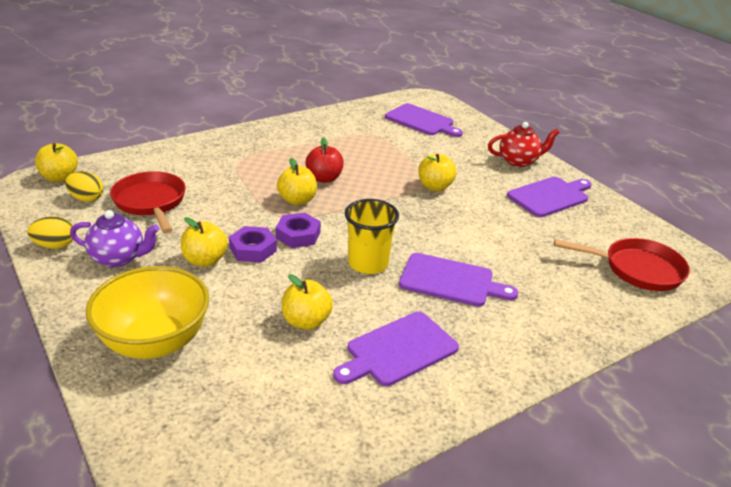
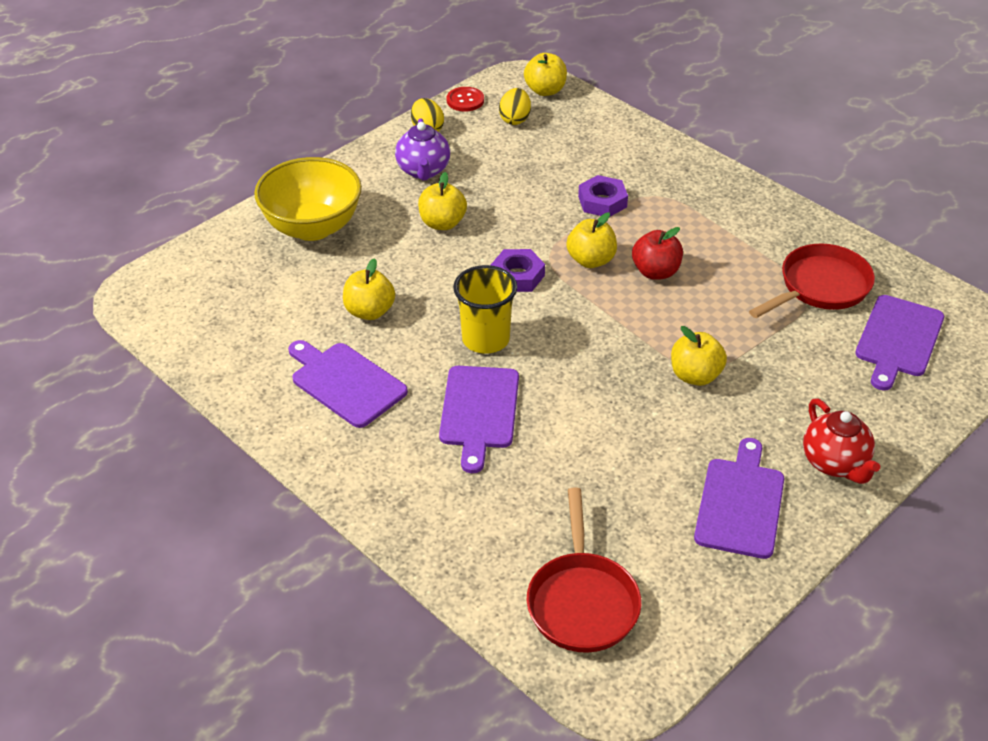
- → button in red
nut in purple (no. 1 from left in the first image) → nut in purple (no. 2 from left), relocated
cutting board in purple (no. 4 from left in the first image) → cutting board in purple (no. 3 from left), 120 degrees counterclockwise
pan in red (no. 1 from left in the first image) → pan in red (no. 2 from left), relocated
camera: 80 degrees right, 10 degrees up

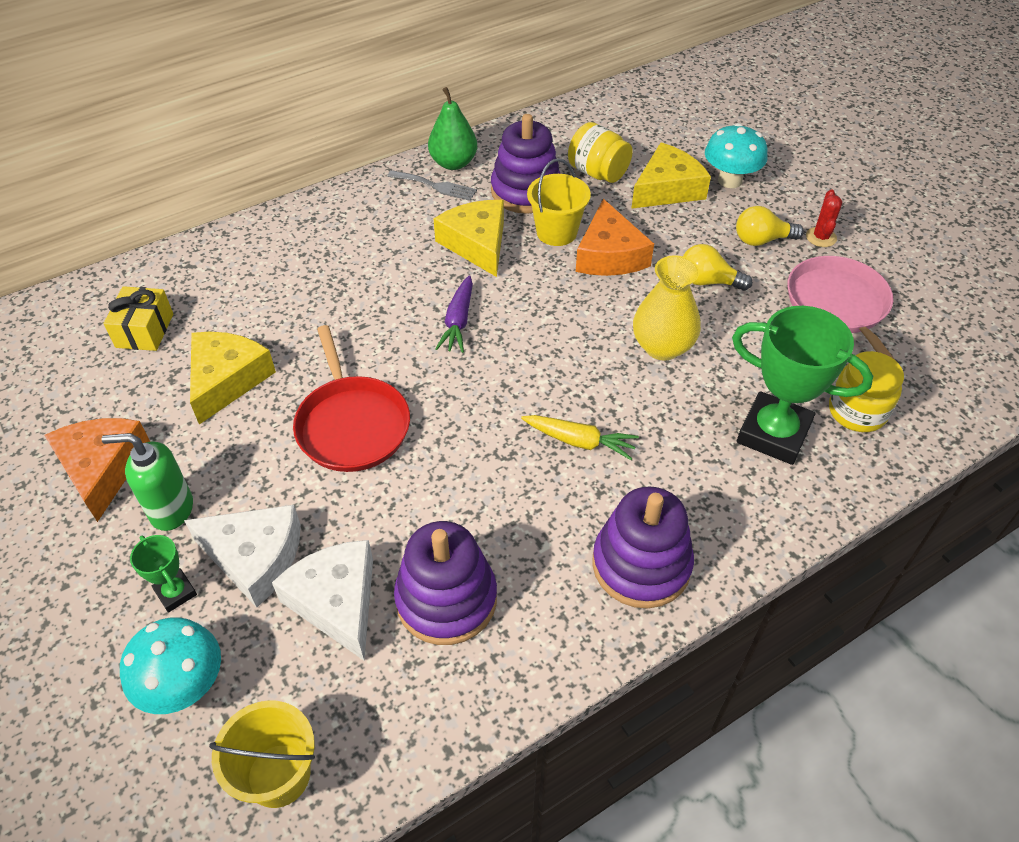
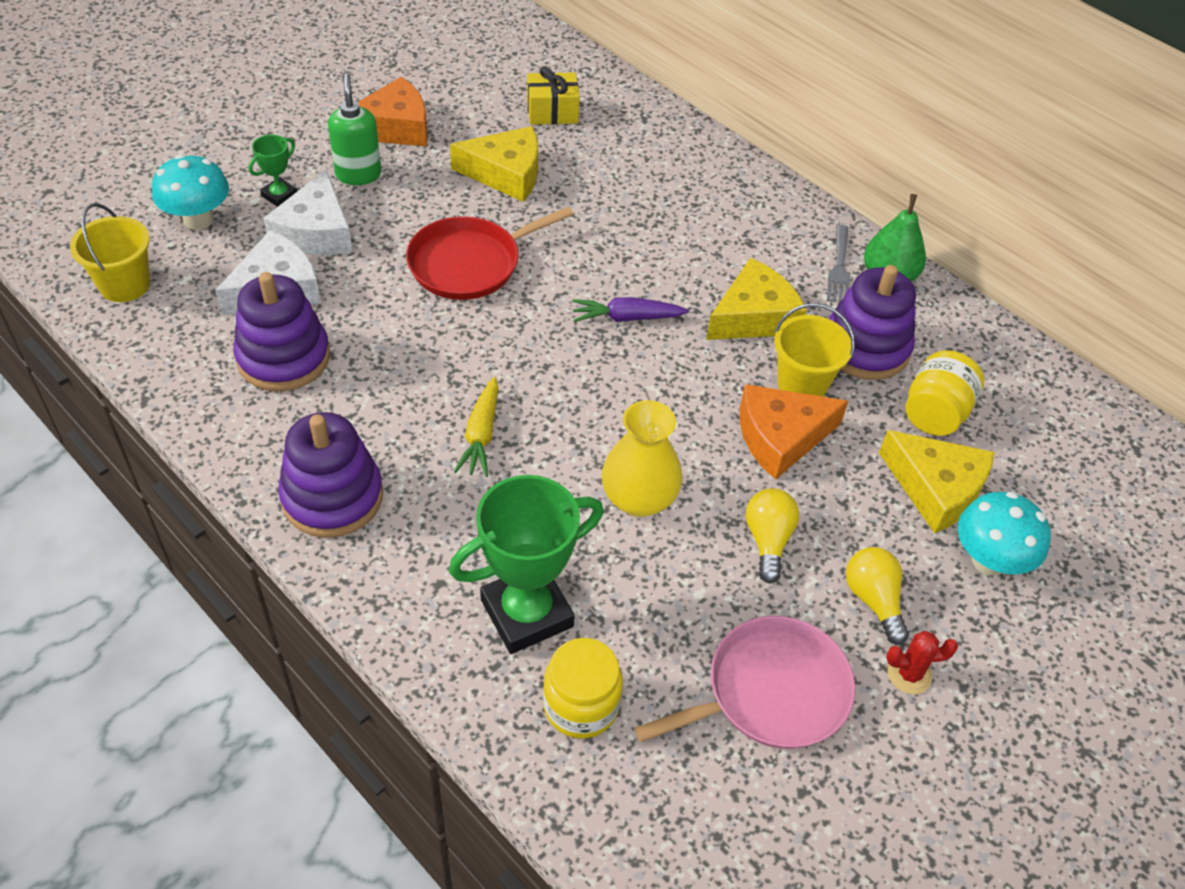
trophy in green (no. 2 from left), 45 degrees clockwise
camera: 75 degrees right, 0 degrees up

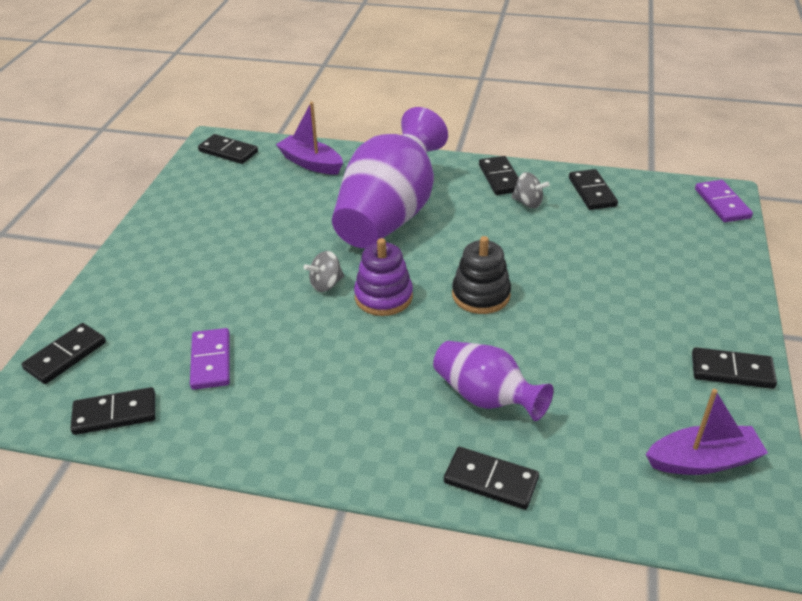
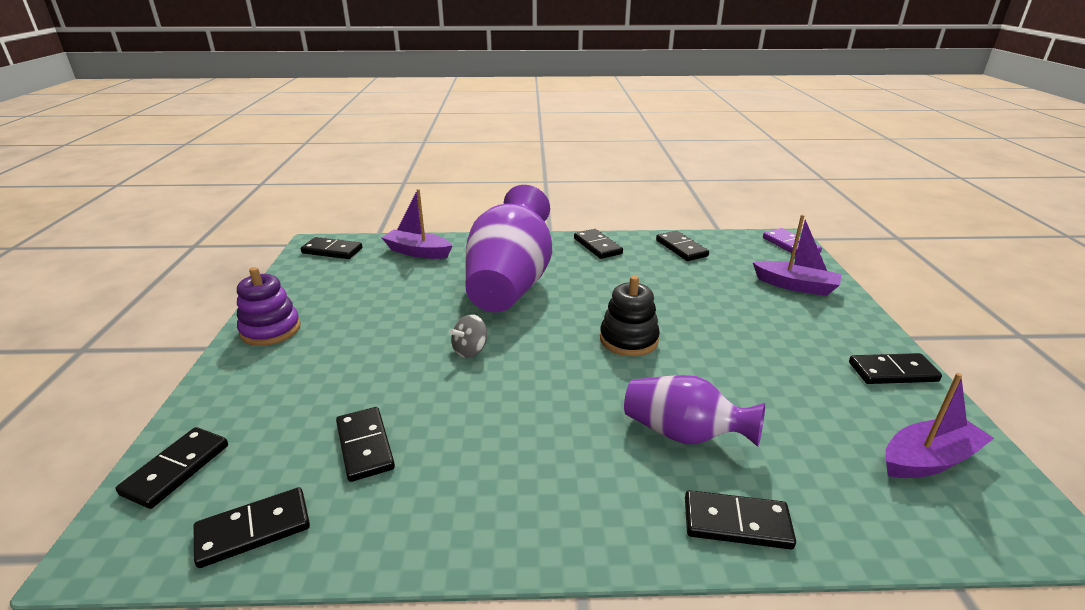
stacking toy in purple, relocated
domino in purple (no. 1 from left) → domino in black (no. 4 from left)
- → boat in purple (no. 2 from left)
spinning top in grey (no. 2 from left) → -
camera: 15 degrees left, 10 degrees down

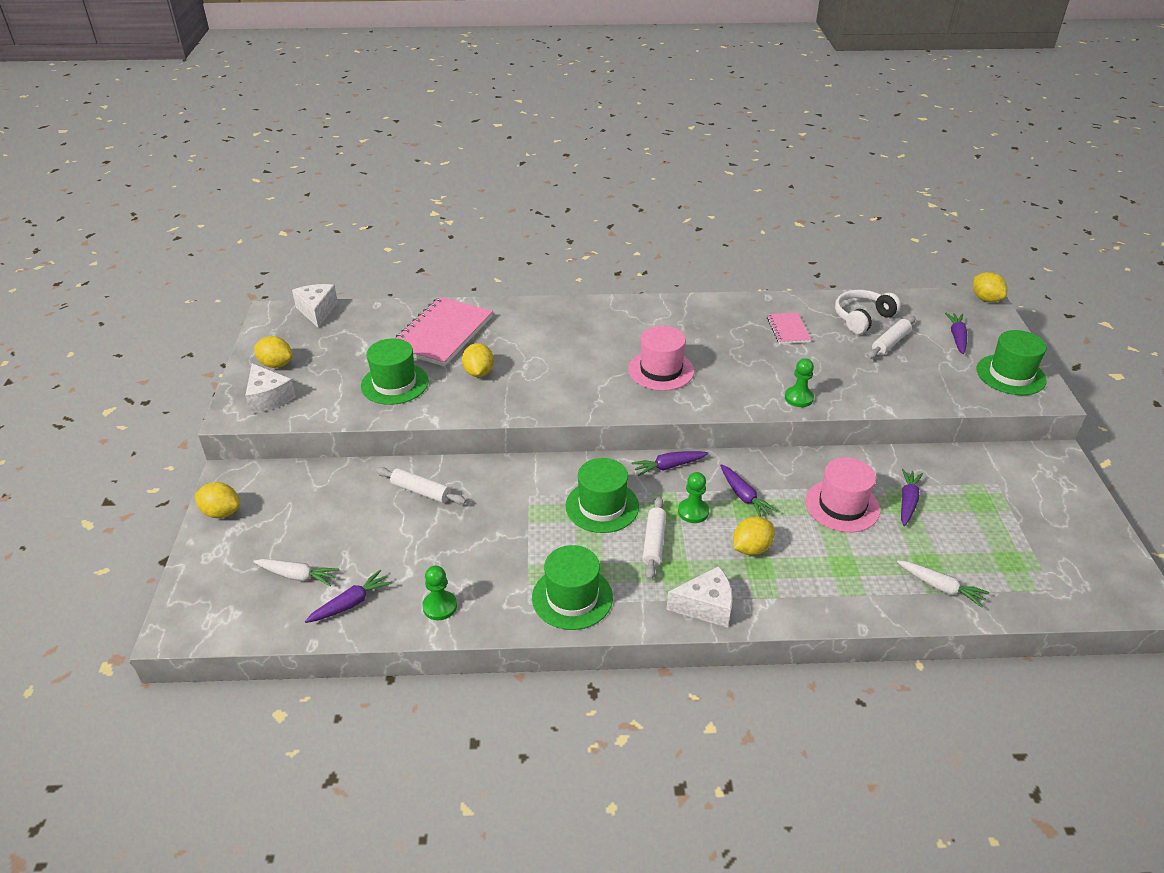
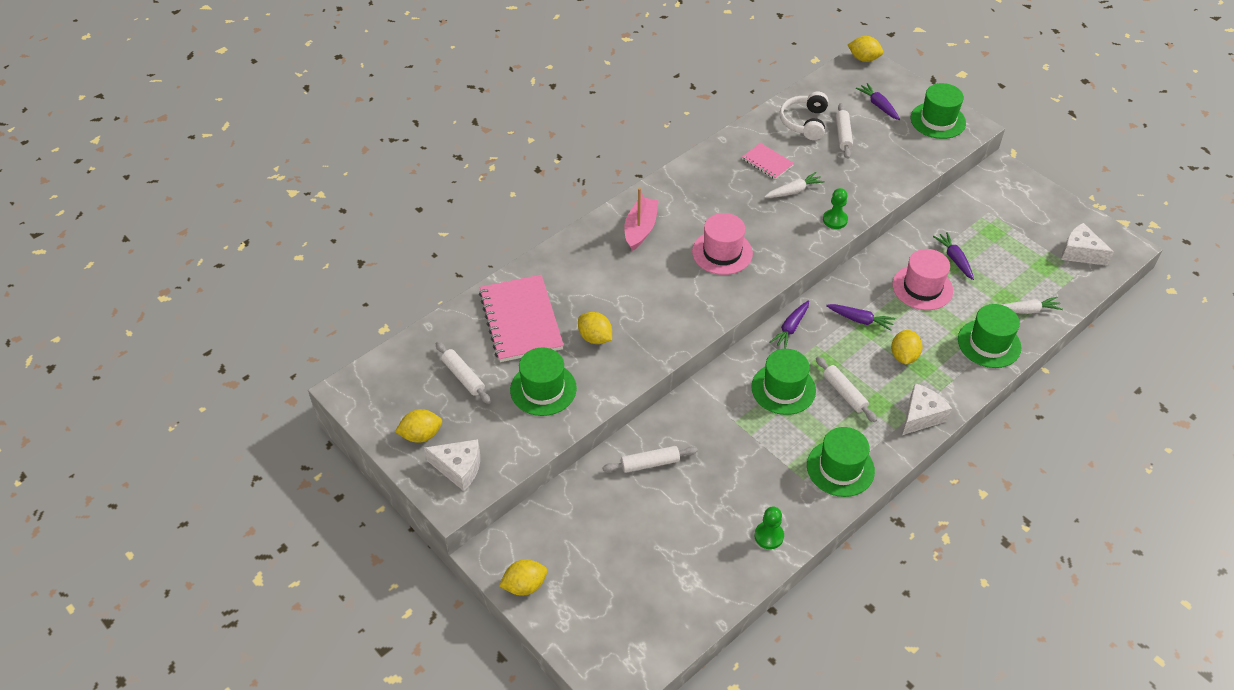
- → rolling pin in white (no. 1 from left)
- → boat in pink
carrot in white (no. 1 from left), relocated
- → hat in green (no. 5 from left)
cheese in white (no. 2 from left in the first image) → cheese in white (no. 3 from left), relocated
carrot in purple (no. 1 from left) → -
pawn in green (no. 2 from left) → -
camera: 40 degrees left, 10 degrees up

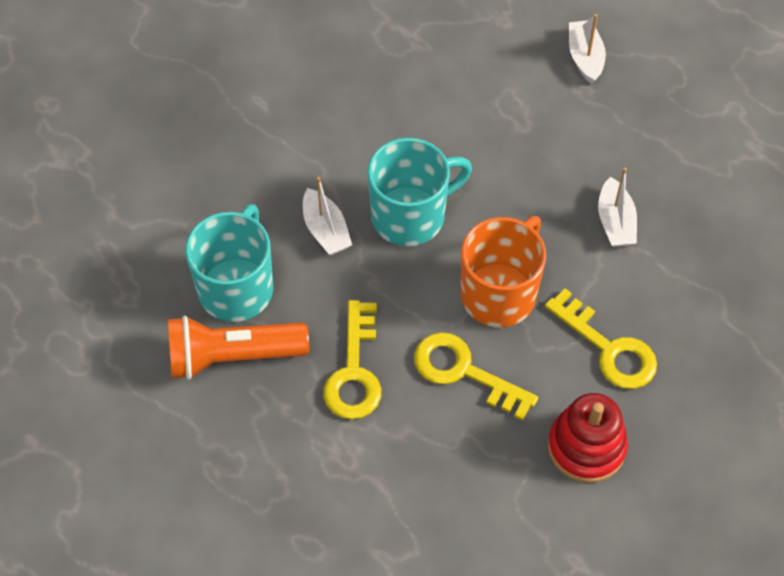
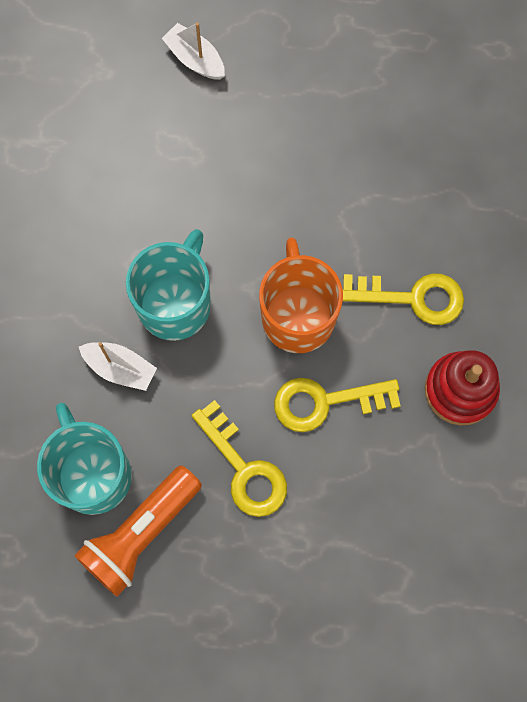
boat in white (no. 3 from left) → -
camera: 40 degrees left, 15 degrees up

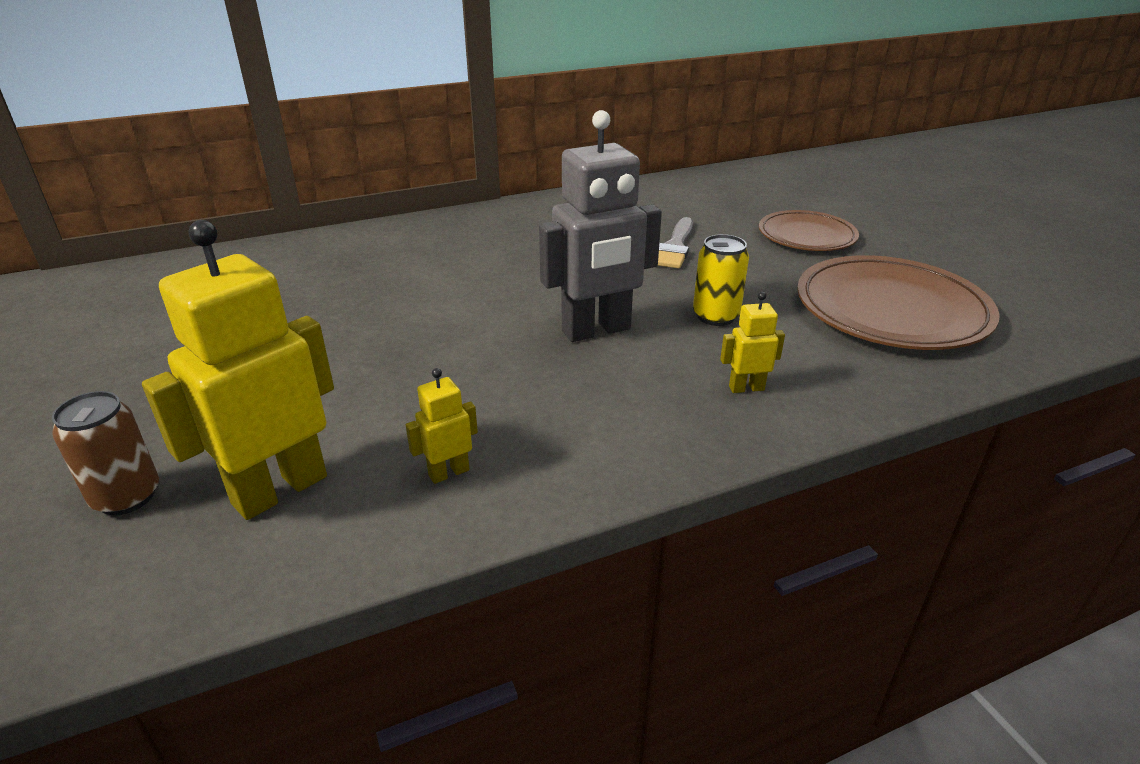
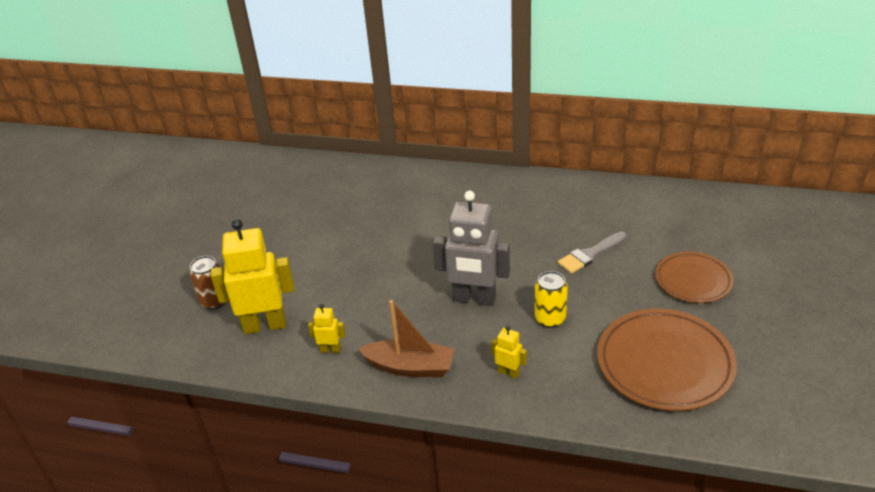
- → boat in brown
camera: 40 degrees right, 5 degrees up

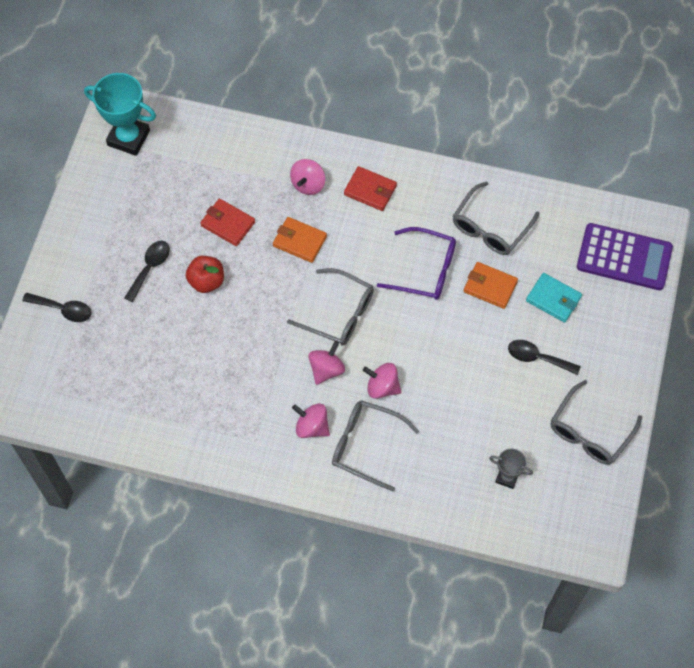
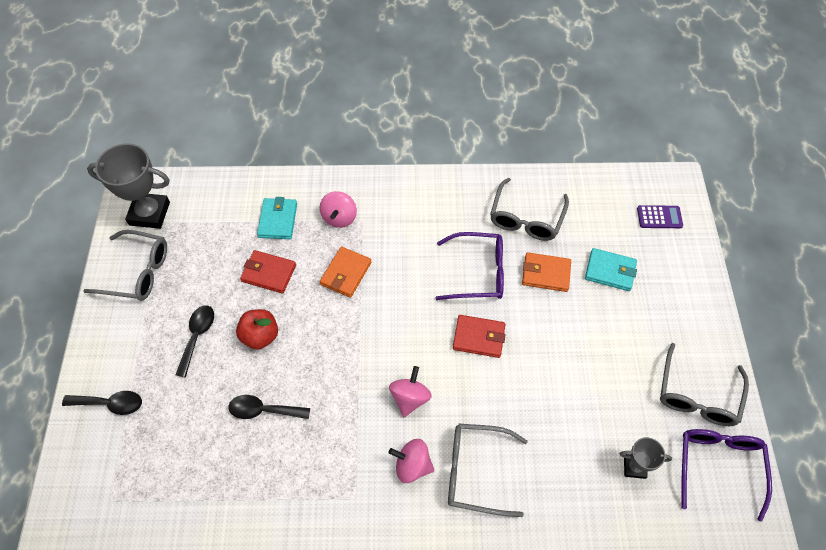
glasses in grey (no. 1 from left), relocated
trophy in turquoise → trophy in grey (no. 1 from left)
spoon in black (no. 3 from left), relocated
- → wallet in turquoise (no. 1 from left)
wallet in orange (no. 1 from left), 75 degrees counterclockwise
wallet in red (no. 2 from left), relocated
calculator in purple, x0.49
- → glasses in purple (no. 2 from left)
spinning top in pink (no. 4 from left) → -
camera: 15 degrees left, 5 degrees down

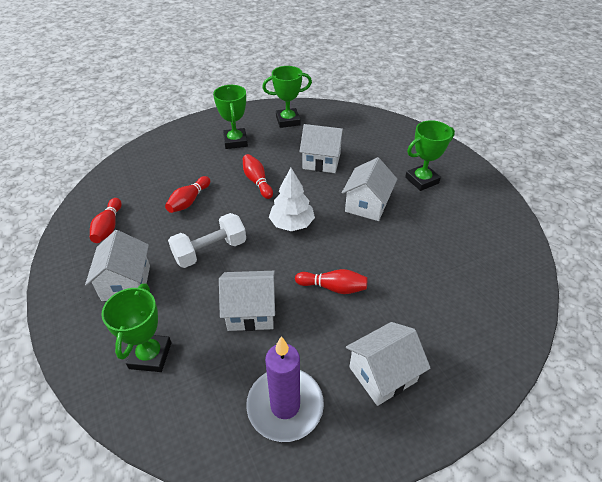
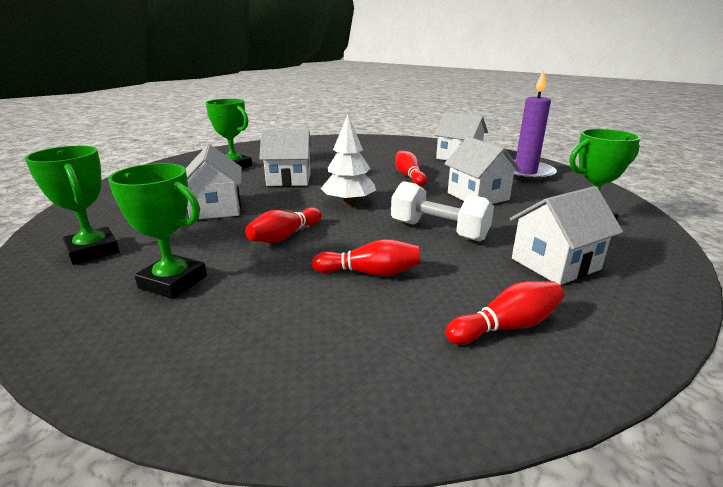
trophy in green (no. 2 from left), 60 degrees clockwise
camera: 115 degrees left, 20 degrees down

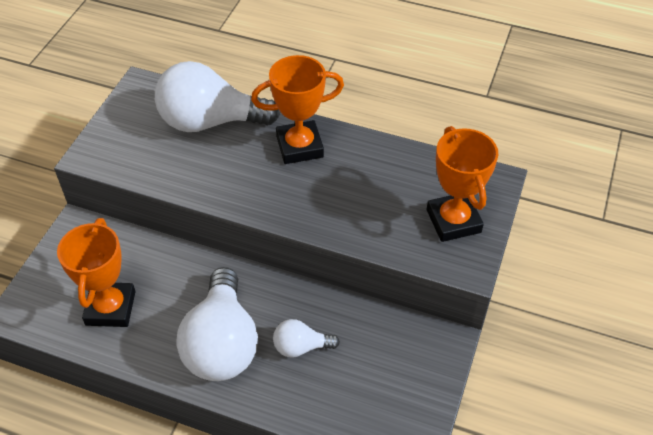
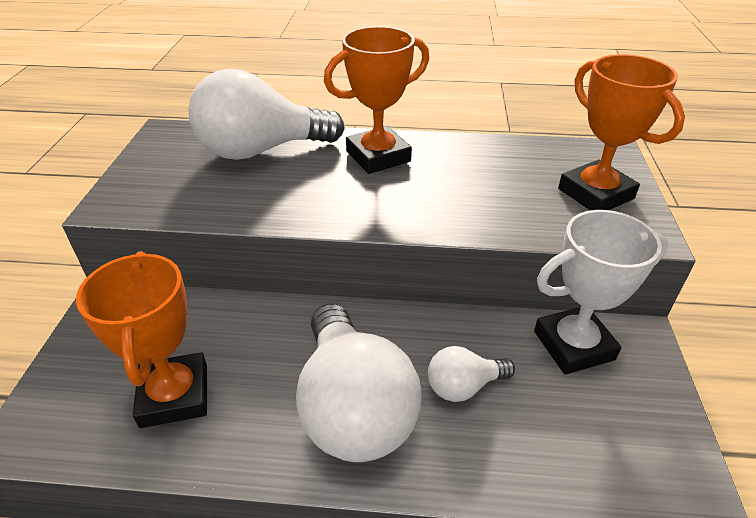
- → trophy in white
camera: 15 degrees left, 10 degrees down

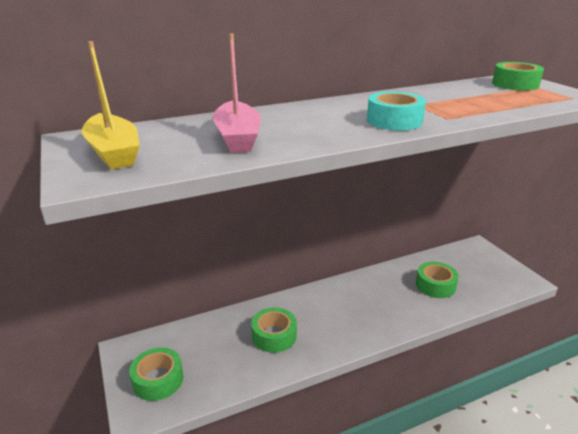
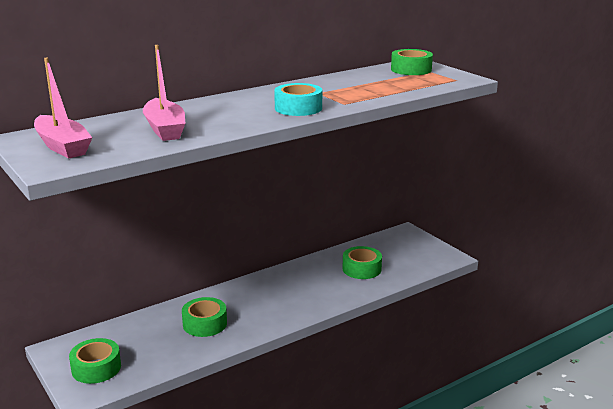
boat in yellow → boat in pink (no. 1 from left)
camera: 10 degrees left, 5 degrees down

